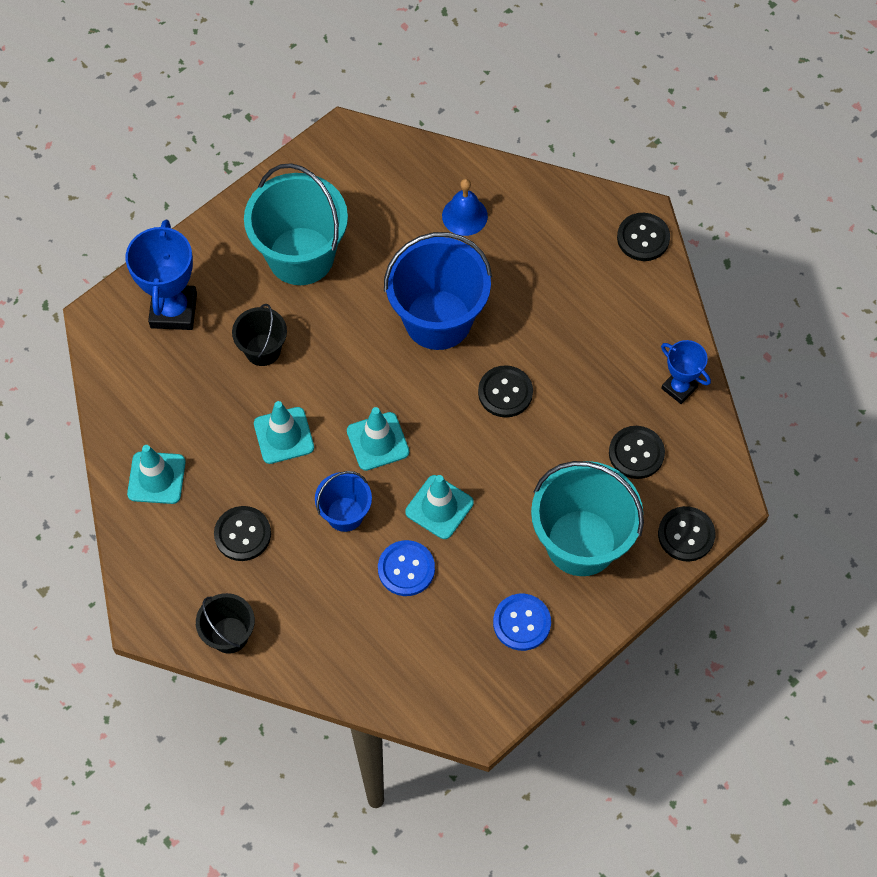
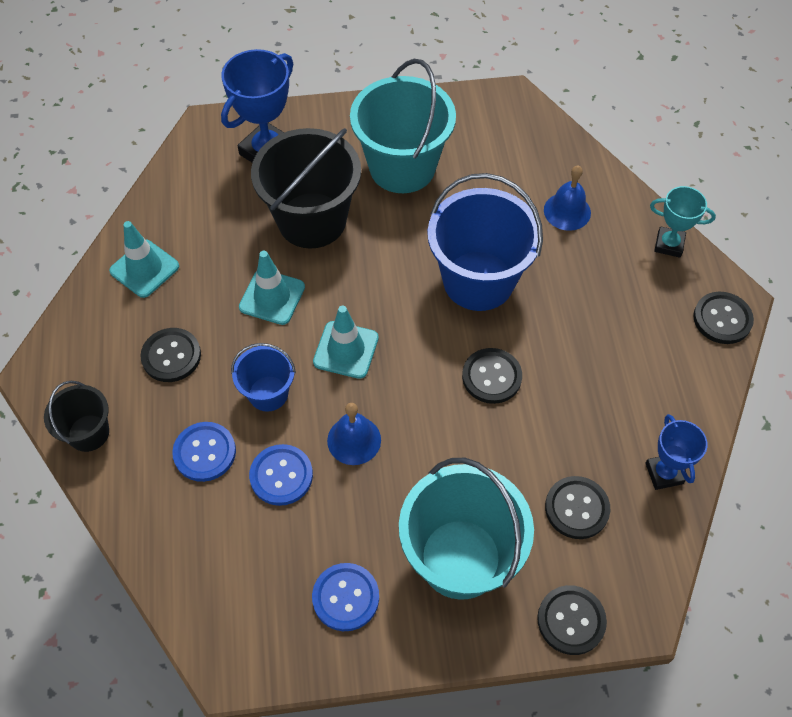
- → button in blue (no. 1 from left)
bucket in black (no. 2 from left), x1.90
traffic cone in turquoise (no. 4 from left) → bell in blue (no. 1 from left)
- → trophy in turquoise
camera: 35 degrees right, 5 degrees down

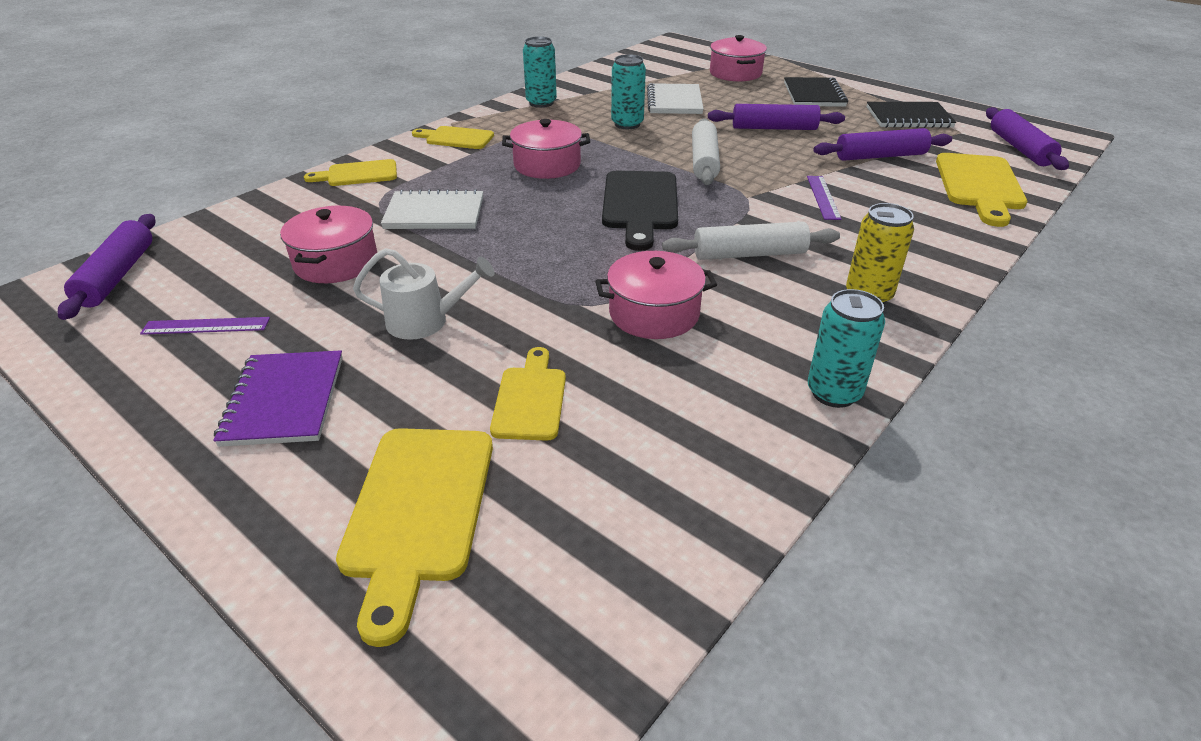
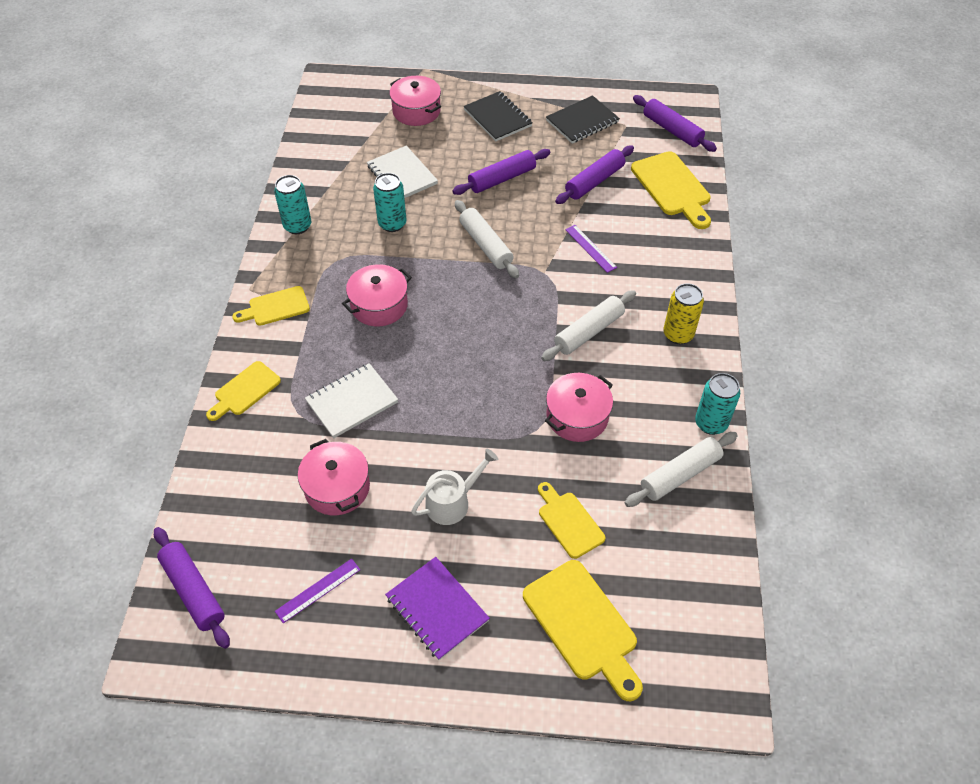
- → rolling pin in white (no. 3 from left)
cutting board in black → -
camera: 35 degrees left, 15 degrees up

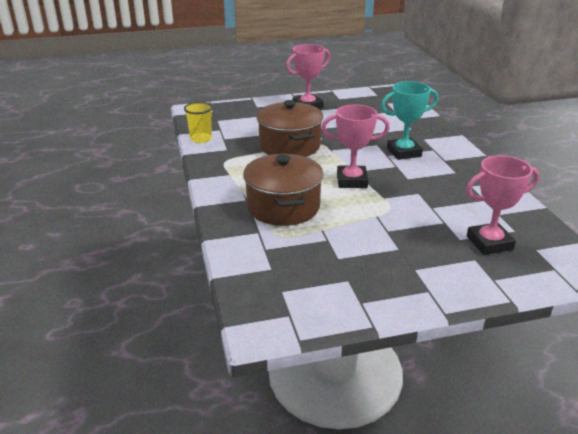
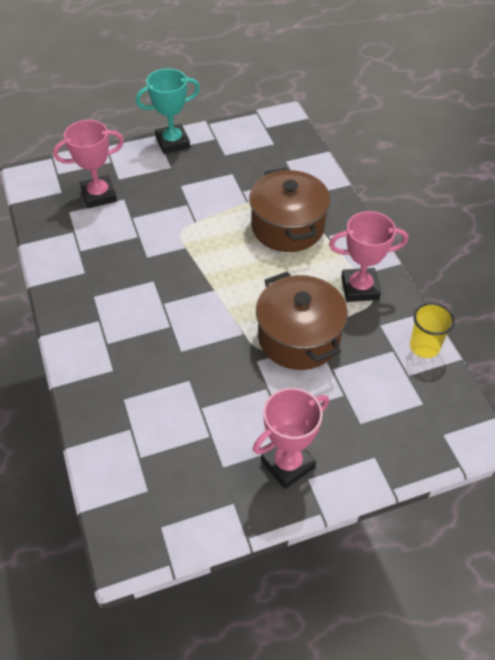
trophy in turquoise, relocated
trophy in pink (no. 2 from left in the first image) → trophy in pink (no. 3 from left), relocated
camera: 175 degrees right, 20 degrees up

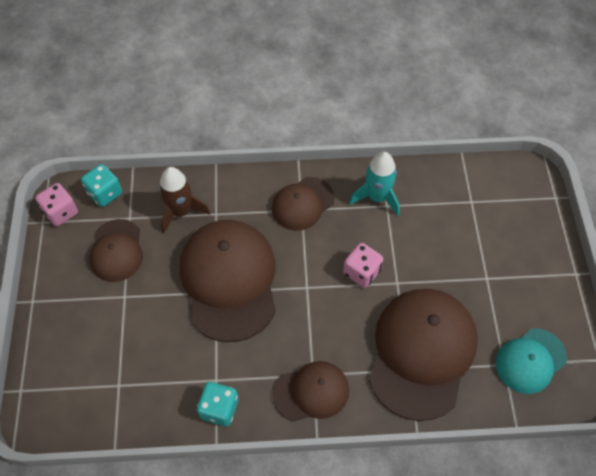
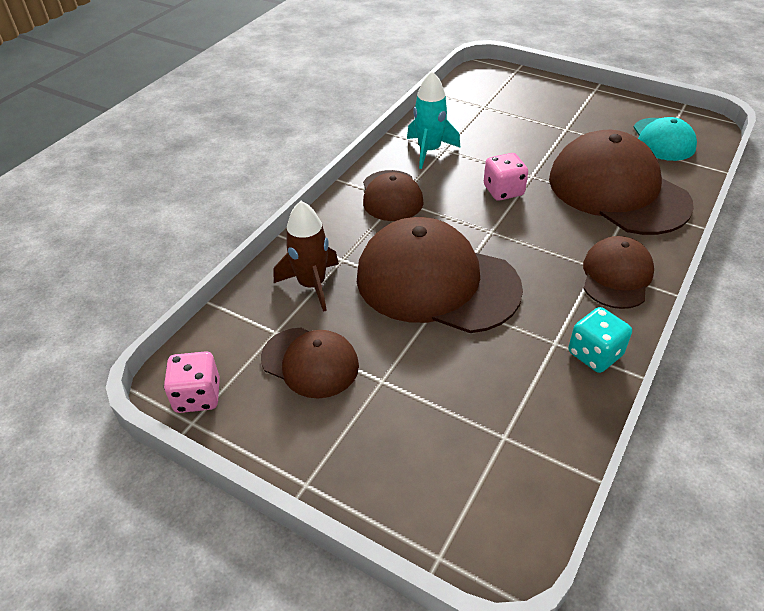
dice in turquoise (no. 1 from left) → -
camera: 55 degrees left, 15 degrees down

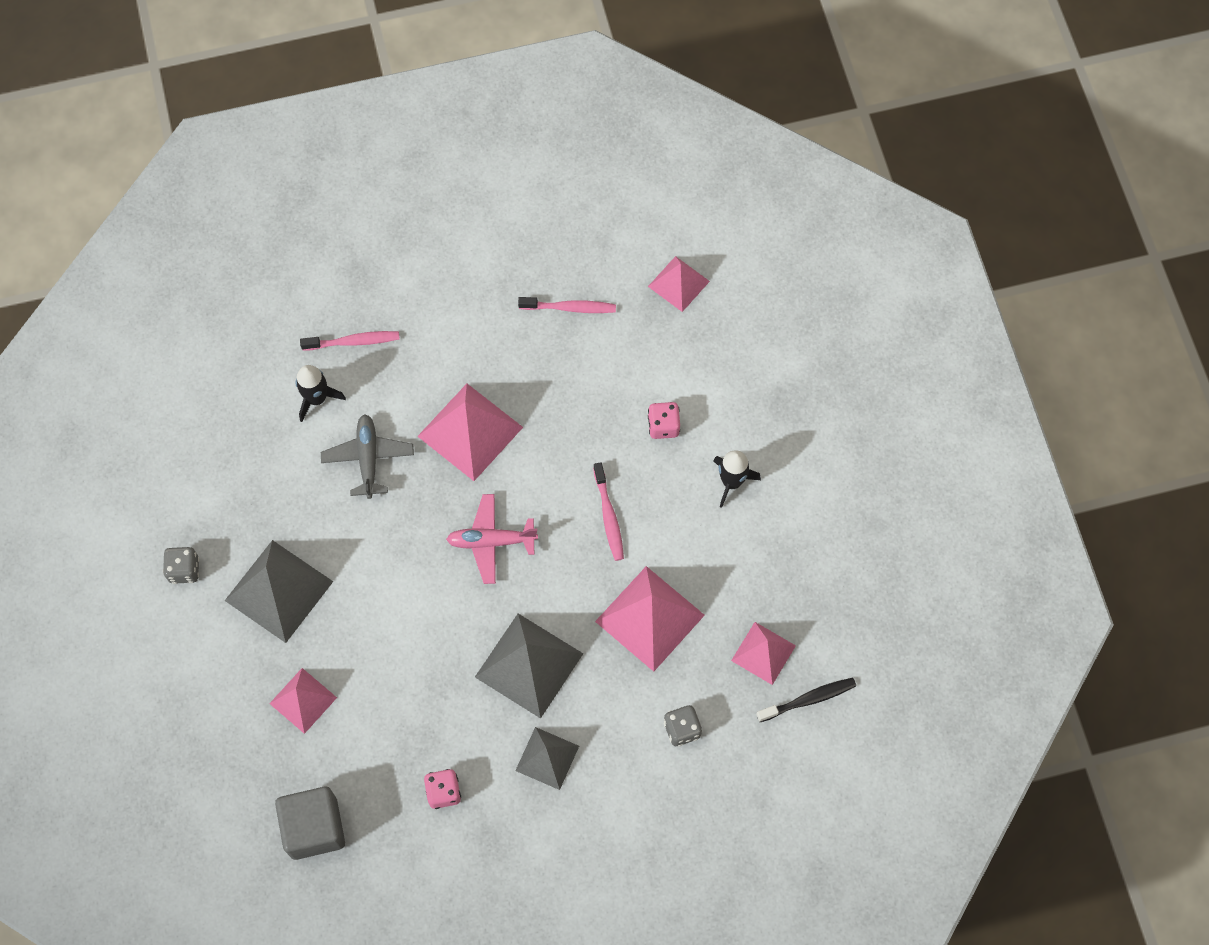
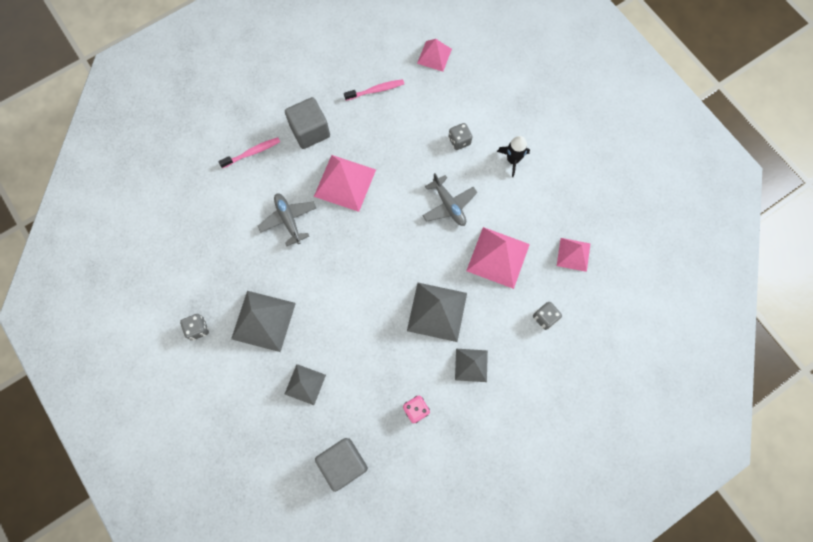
- → cube in grey (no. 1 from left)
pyramid in pink (no. 1 from left) → pyramid in grey (no. 2 from left)
toothbrush in pink (no. 3 from left) → plane in grey (no. 2 from left)
dice in pink (no. 2 from left) → dice in grey (no. 2 from left)
rocket in black (no. 1 from left) → -
plane in pink → -
toothbrush in black → -
camera: 20 degrees left, 5 degrees up

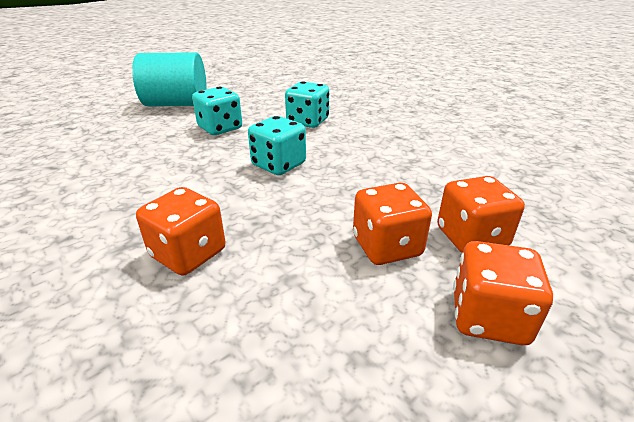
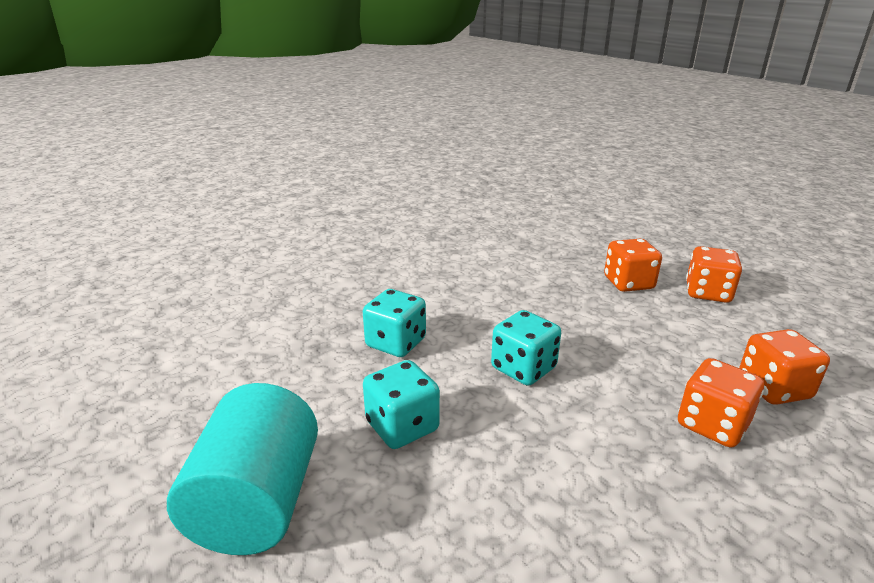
dice in orange (no. 2 from left in the first image) → dice in orange (no. 4 from left), relocated
camera: 85 degrees left, 5 degrees down

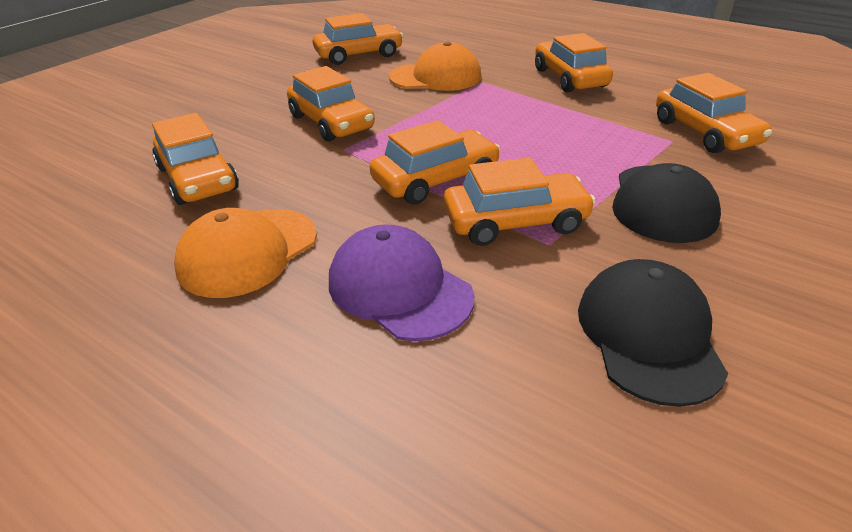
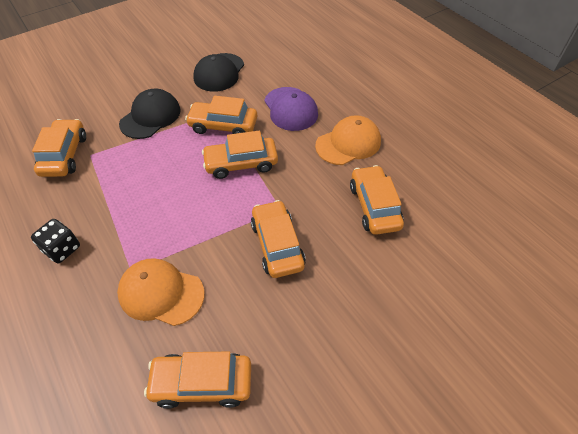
car in orange (no. 6 from left) → dice in black
camera: 160 degrees left, 15 degrees up

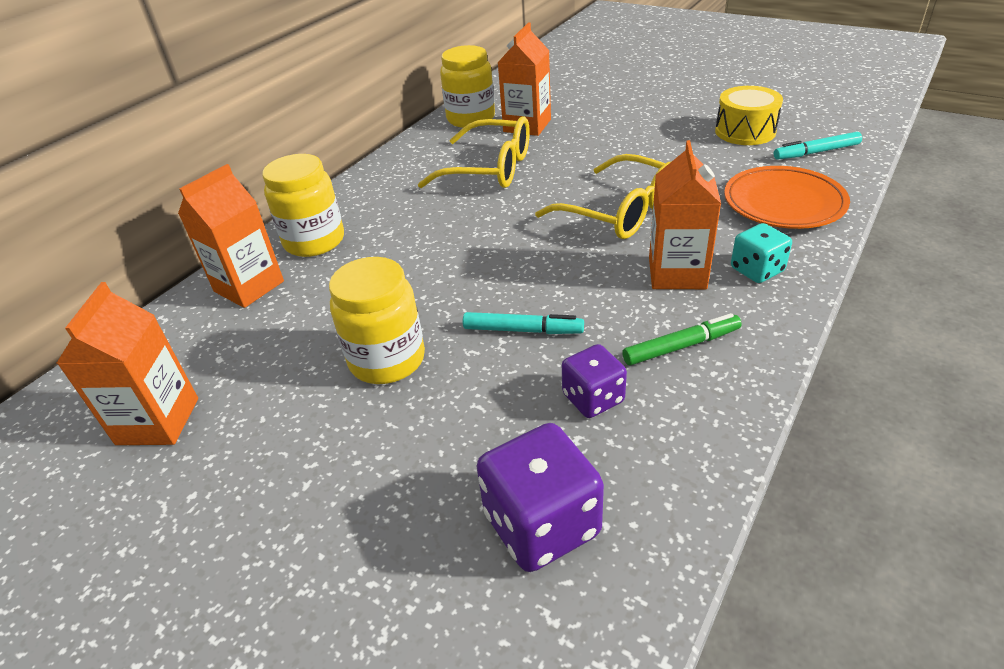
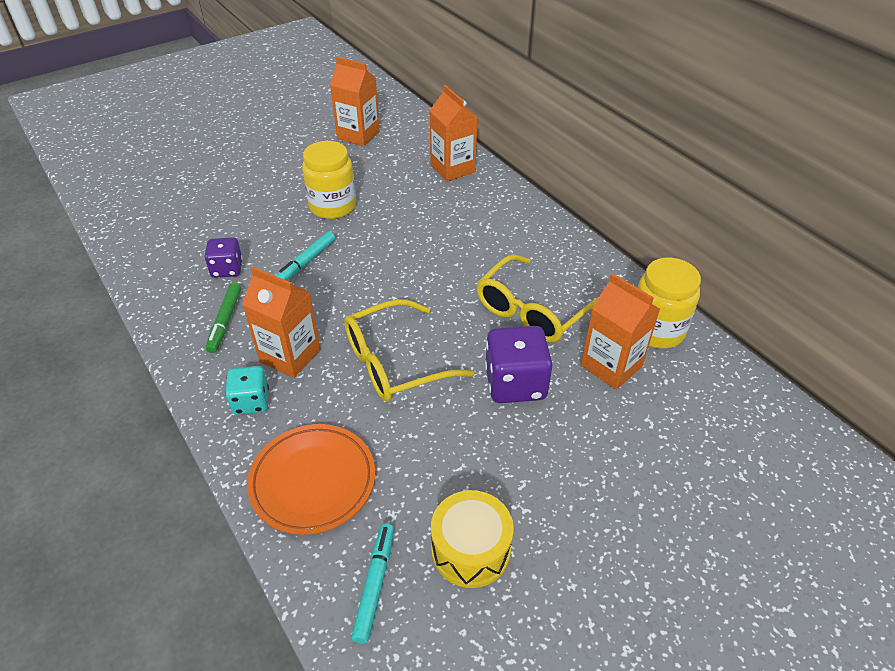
dice in purple (no. 1 from left in the first image) → dice in purple (no. 2 from left), relocated
jar in yellow (no. 1 from left) → -
camera: 110 degrees right, 5 degrees up

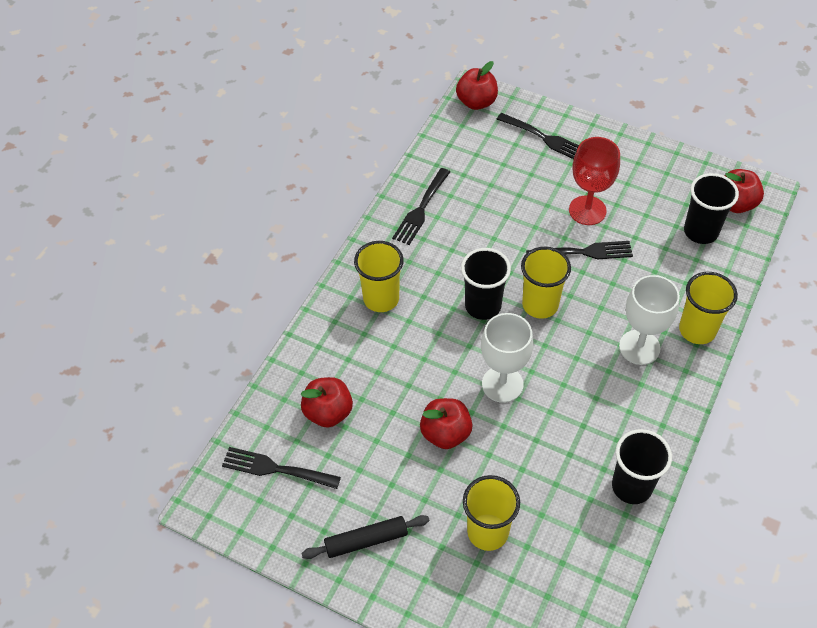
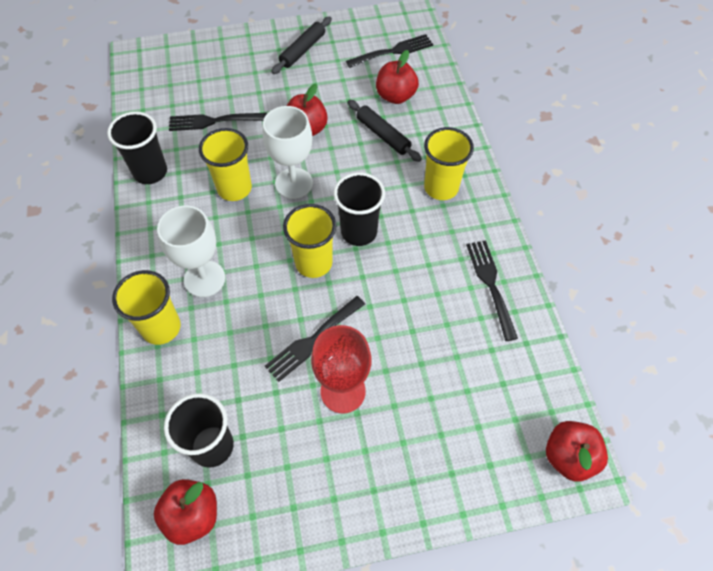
fork in black (no. 3 from left in the first image) → fork in black (no. 1 from left), relocated
cup in yellow (no. 2 from left), relocated
- → rolling pin in black (no. 2 from left)
camera: 140 degrees right, 5 degrees up

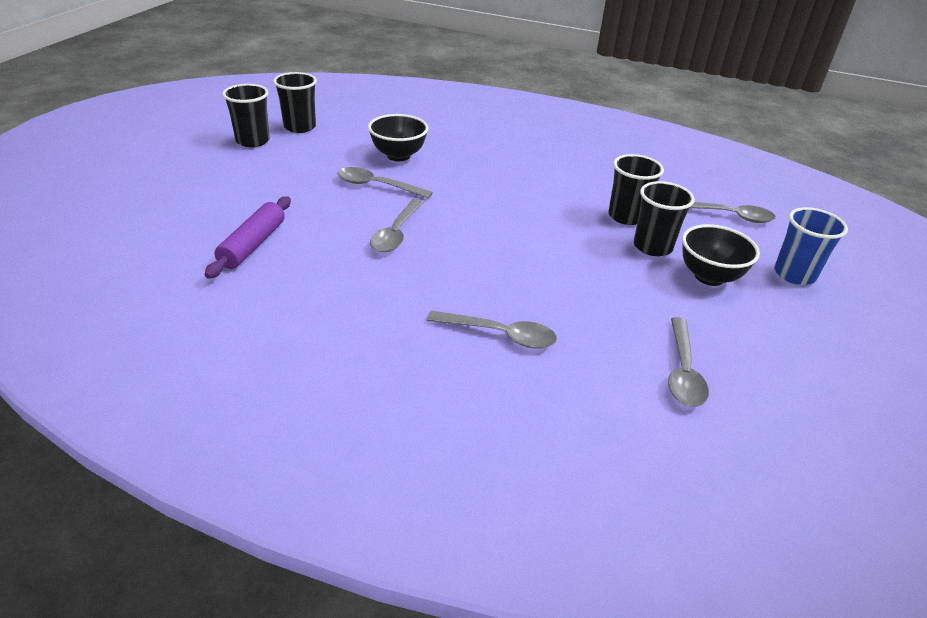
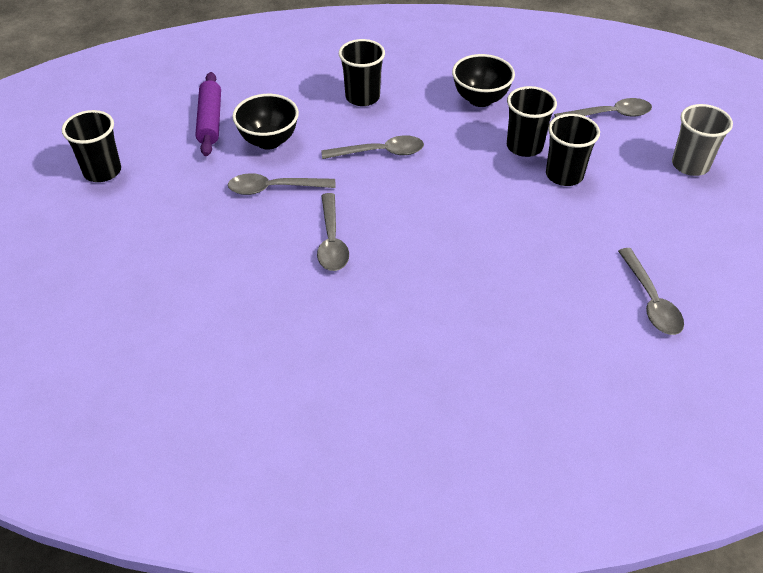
rolling pin in purple, relocated
spoon in grey (no. 3 from left), relocated
cup in black (no. 2 from left), relocated
bowl in black (no. 2 from left), relocated
cup in blue → cup in grey
camera: 20 degrees left, 10 degrees up

